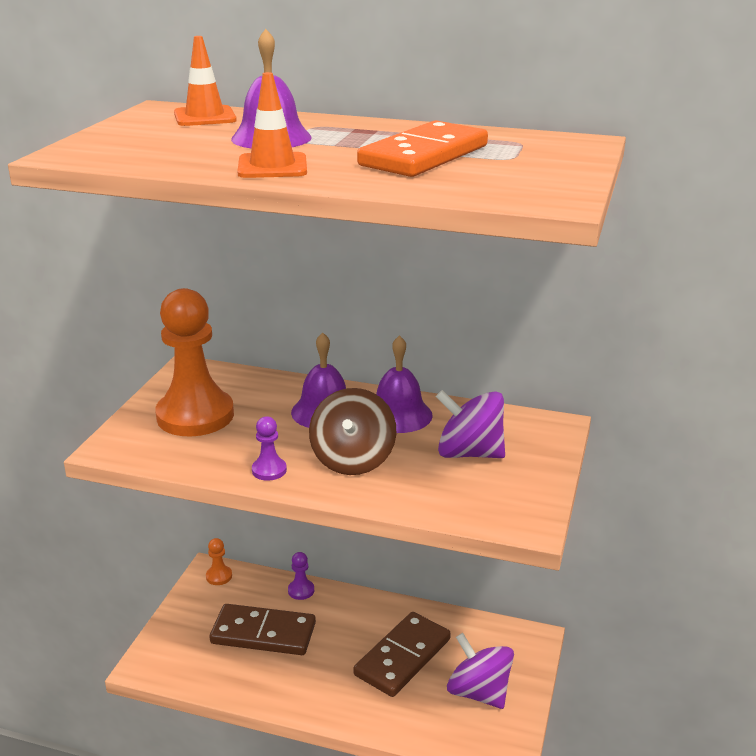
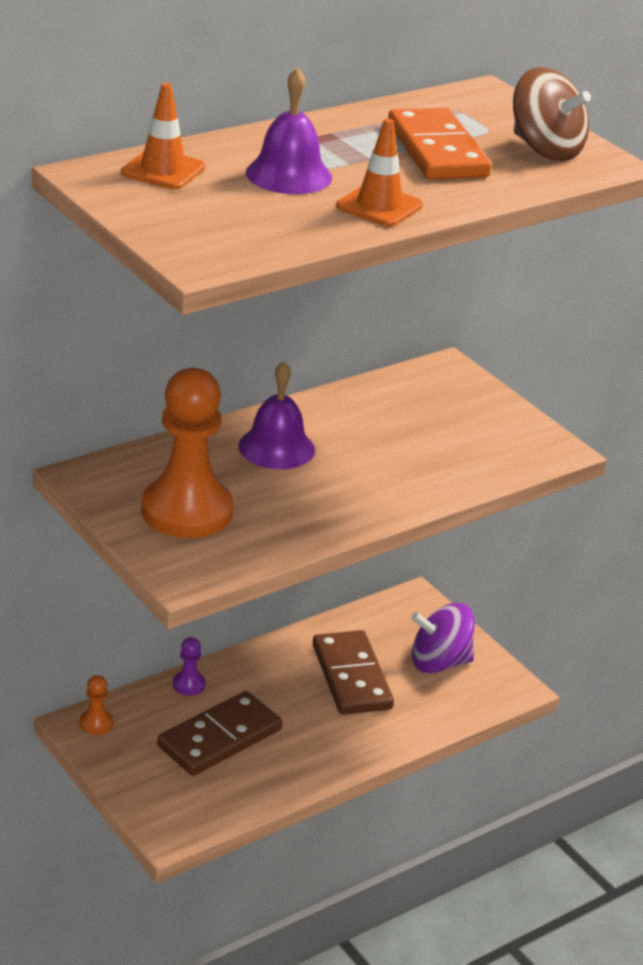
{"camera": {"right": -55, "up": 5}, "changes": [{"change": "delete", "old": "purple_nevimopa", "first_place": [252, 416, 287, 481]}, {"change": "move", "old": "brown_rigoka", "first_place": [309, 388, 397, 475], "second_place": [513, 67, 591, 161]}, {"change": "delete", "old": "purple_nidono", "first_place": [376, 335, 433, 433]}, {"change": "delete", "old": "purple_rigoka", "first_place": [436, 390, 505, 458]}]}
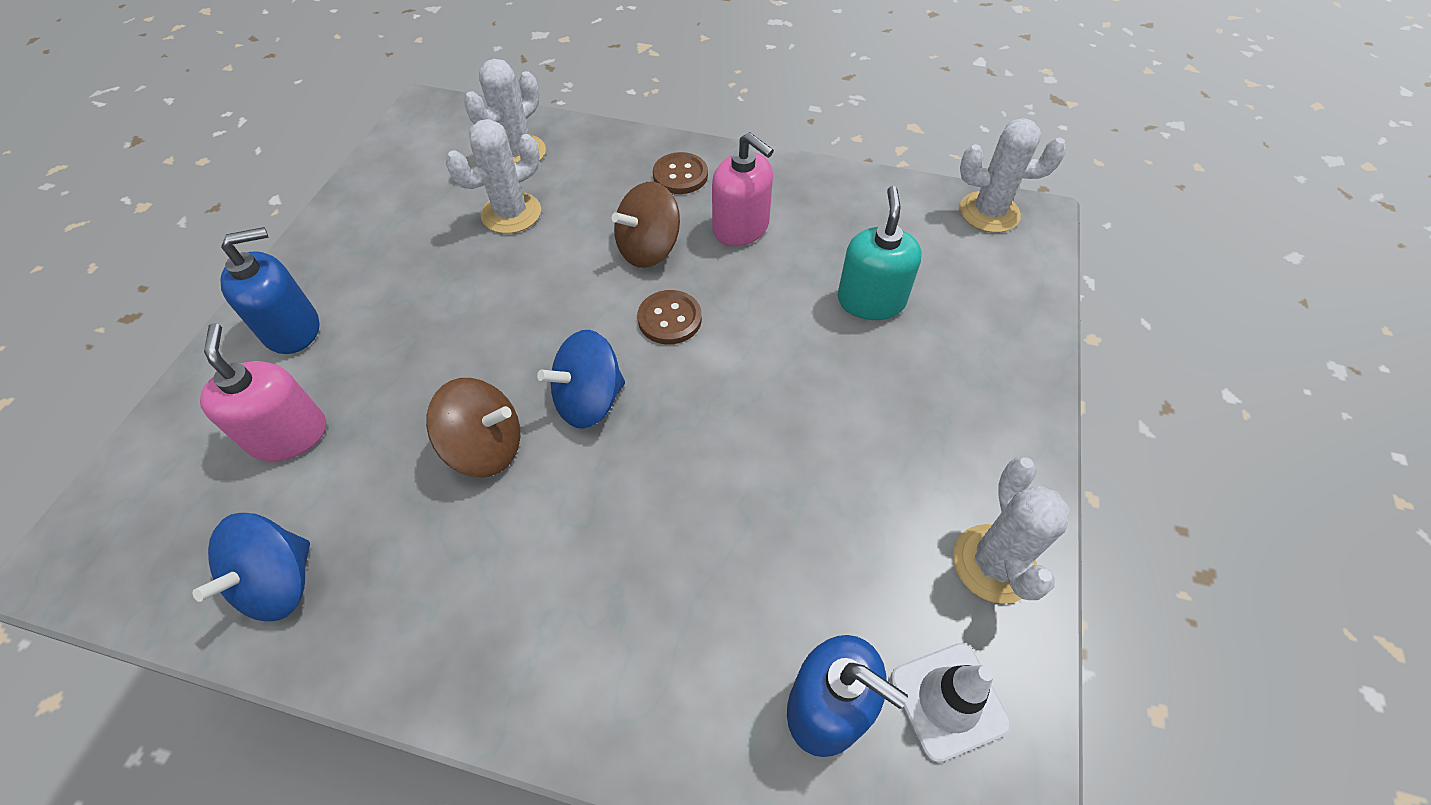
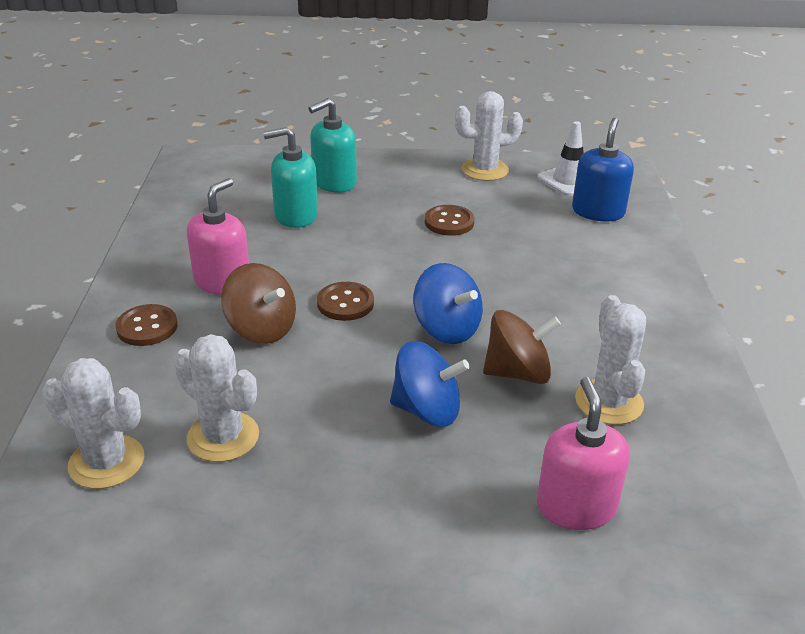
{"camera": {"right": -105, "up": -20}, "changes": [{"change": "move", "old": "blue_rigoka", "first_place": [193, 513, 310, 621], "second_place": [390, 341, 470, 427]}, {"change": "rotate", "old": "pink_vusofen", "first_place": [200, 323, 326, 461], "second_place": [537, 377, 630, 530], "degrees": 120}, {"change": "delete", "old": "blue_vusofen", "first_place": [220, 227, 319, 354]}, {"change": "rotate", "old": "brown_rigoka", "first_place": [426, 378, 520, 478], "second_place": [483, 310, 561, 384], "degrees": 90}, {"change": "move", "old": "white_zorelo", "first_place": [960, 118, 1067, 233], "second_place": [575, 295, 646, 425]}, {"change": "insert", "new": "turquoise_vusofen", "second_place": [309, 98, 357, 193]}, {"change": "insert", "new": "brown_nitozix", "second_place": [425, 205, 475, 236]}]}
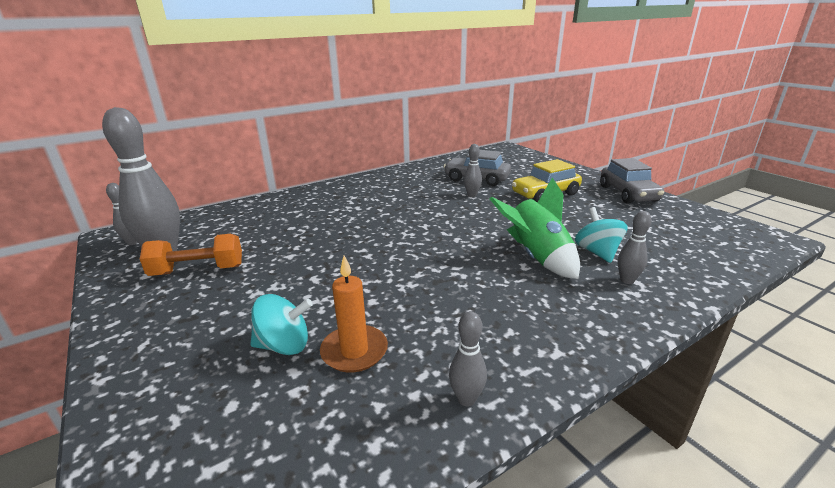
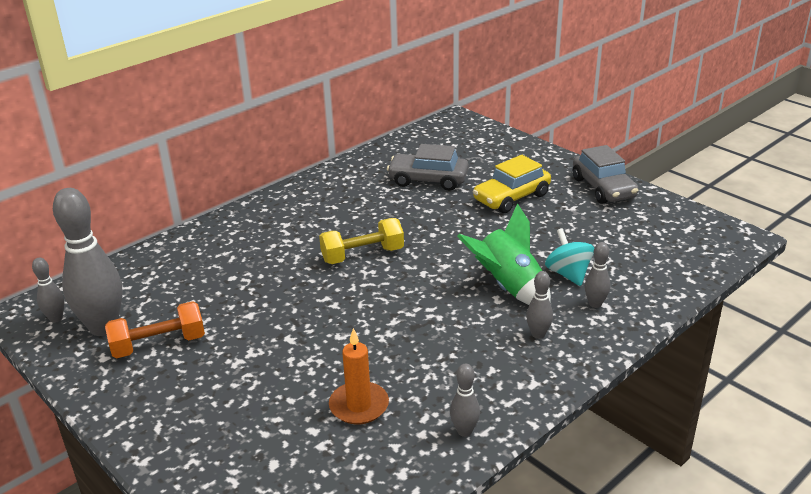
{"camera": {"right": -10, "up": 5}, "changes": [{"change": "delete", "old": "turquoise_rigoka", "first_place": [250, 294, 313, 355]}, {"change": "move", "old": "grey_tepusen", "first_place": [464, 144, 482, 197], "second_place": [526, 271, 553, 339]}, {"change": "insert", "new": "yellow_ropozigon", "second_place": [319, 218, 404, 264]}]}
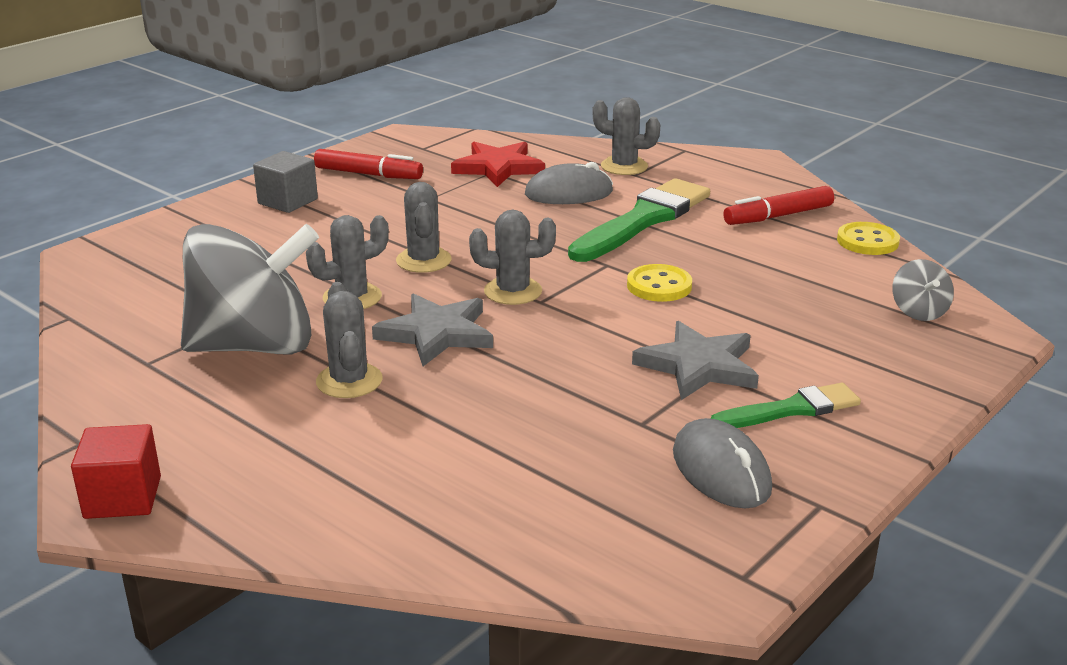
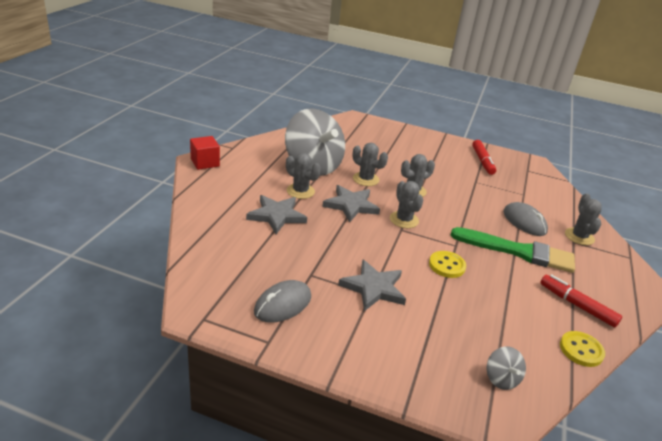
{"camera": {"right": 65, "up": 5}, "changes": [{"change": "delete", "old": "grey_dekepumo", "first_place": [253, 151, 318, 213]}, {"change": "rotate", "old": "grey_zorelo", "first_place": [316, 282, 383, 398], "second_place": [286, 153, 321, 199], "degrees": 75}, {"change": "delete", "old": "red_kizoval", "first_place": [451, 142, 545, 187]}, {"change": "delete", "old": "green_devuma", "first_place": [710, 383, 861, 428]}, {"change": "rotate", "old": "grey_rigoka", "first_place": [893, 259, 954, 321], "second_place": [487, 346, 526, 390], "degrees": -75}, {"change": "insert", "new": "grey_kizoval", "second_place": [246, 195, 307, 234]}]}
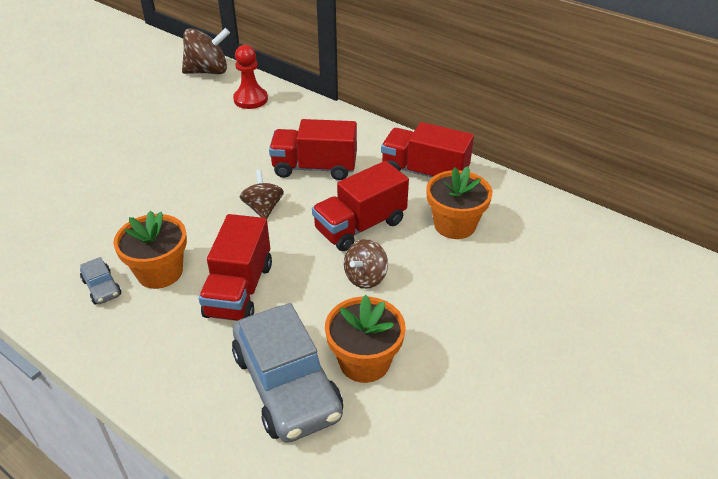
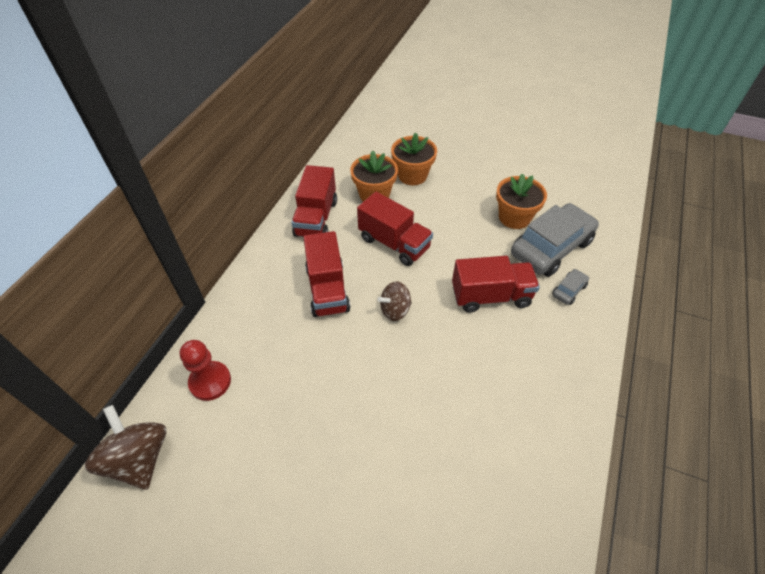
{"camera": {"right": -105, "up": 10}, "changes": [{"change": "move", "old": "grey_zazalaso", "first_place": [80, 257, 121, 305], "second_place": [552, 269, 589, 305]}, {"change": "move", "old": "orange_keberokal", "first_place": [114, 210, 187, 289], "second_place": [391, 133, 437, 185]}, {"change": "delete", "old": "brown_rigoka", "first_place": [344, 239, 388, 289]}]}
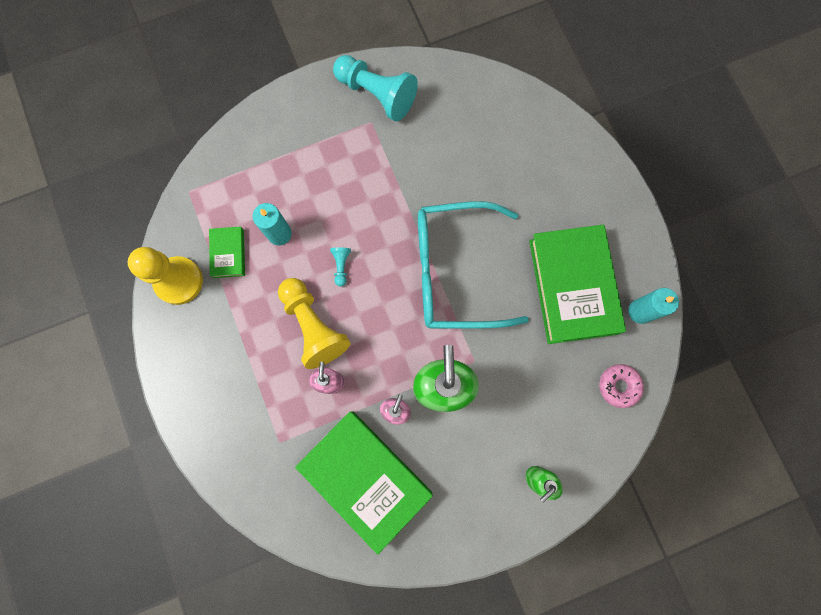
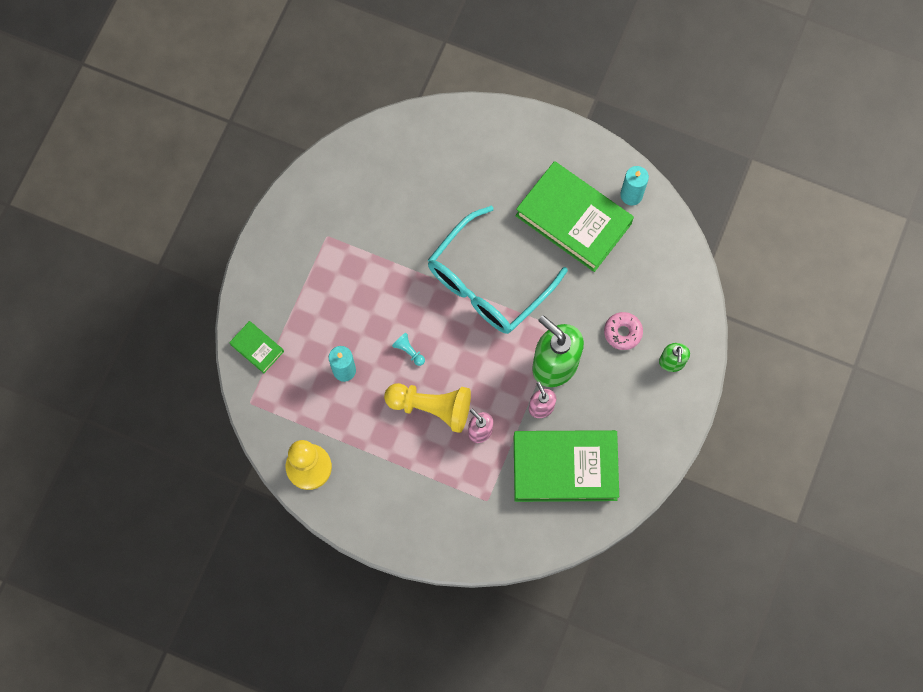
{"camera": {"right": -45, "up": -5}, "changes": [{"change": "move", "old": "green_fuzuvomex", "first_place": [209, 226, 245, 278], "second_place": [229, 321, 284, 373]}, {"change": "delete", "old": "turquoise_nevimopa", "first_place": [333, 55, 418, 121]}, {"change": "move", "old": "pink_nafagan", "first_place": [599, 364, 644, 408], "second_place": [604, 312, 643, 350]}]}
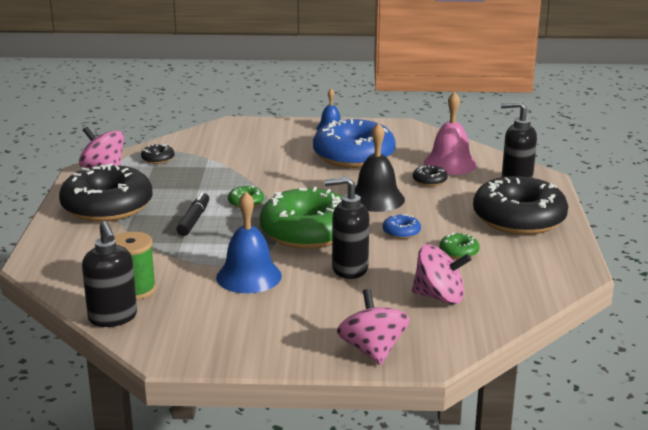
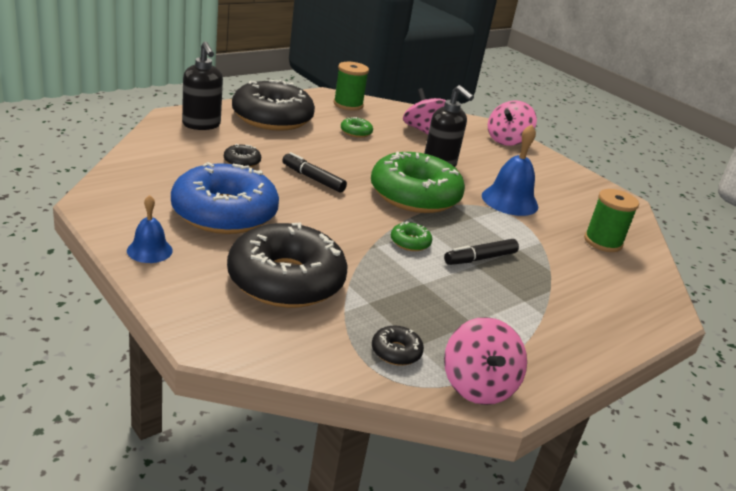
{"camera": {"right": -135, "up": 5}, "changes": [{"change": "move", "old": "black_nafagan", "first_place": [59, 163, 153, 222], "second_place": [227, 223, 348, 308]}, {"change": "delete", "old": "black_vusofen", "first_place": [82, 221, 137, 327]}, {"change": "replace", "old": "black_nidono", "new": "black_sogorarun", "first_place": [355, 123, 405, 212], "second_place": [282, 152, 347, 193]}, {"change": "delete", "old": "blue_nafagan", "first_place": [383, 214, 421, 239]}, {"change": "delete", "old": "pink_nidono", "first_place": [424, 92, 477, 175]}, {"change": "insert", "new": "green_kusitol", "second_place": [334, 62, 369, 111]}]}
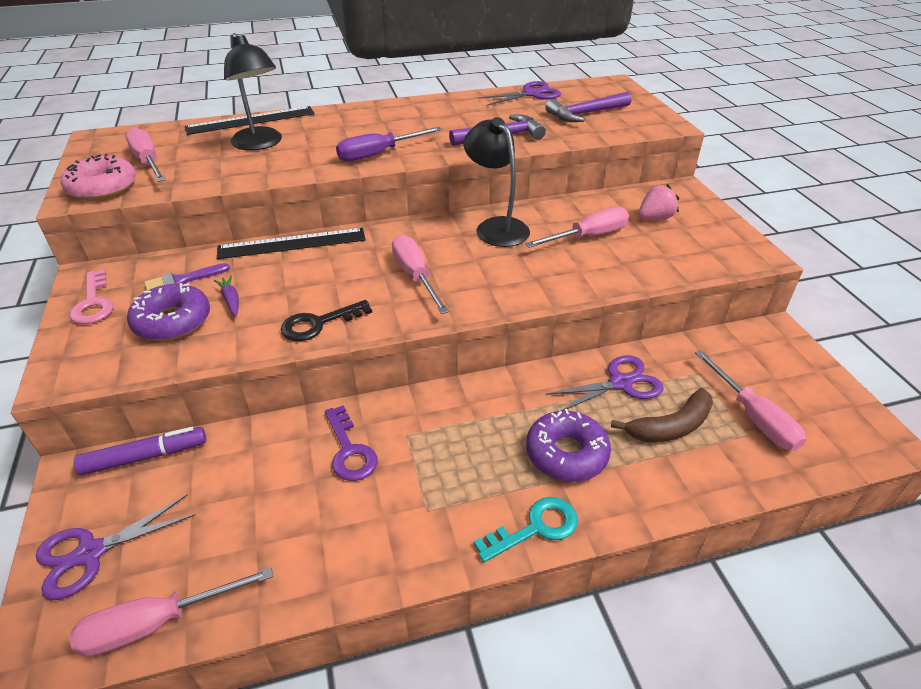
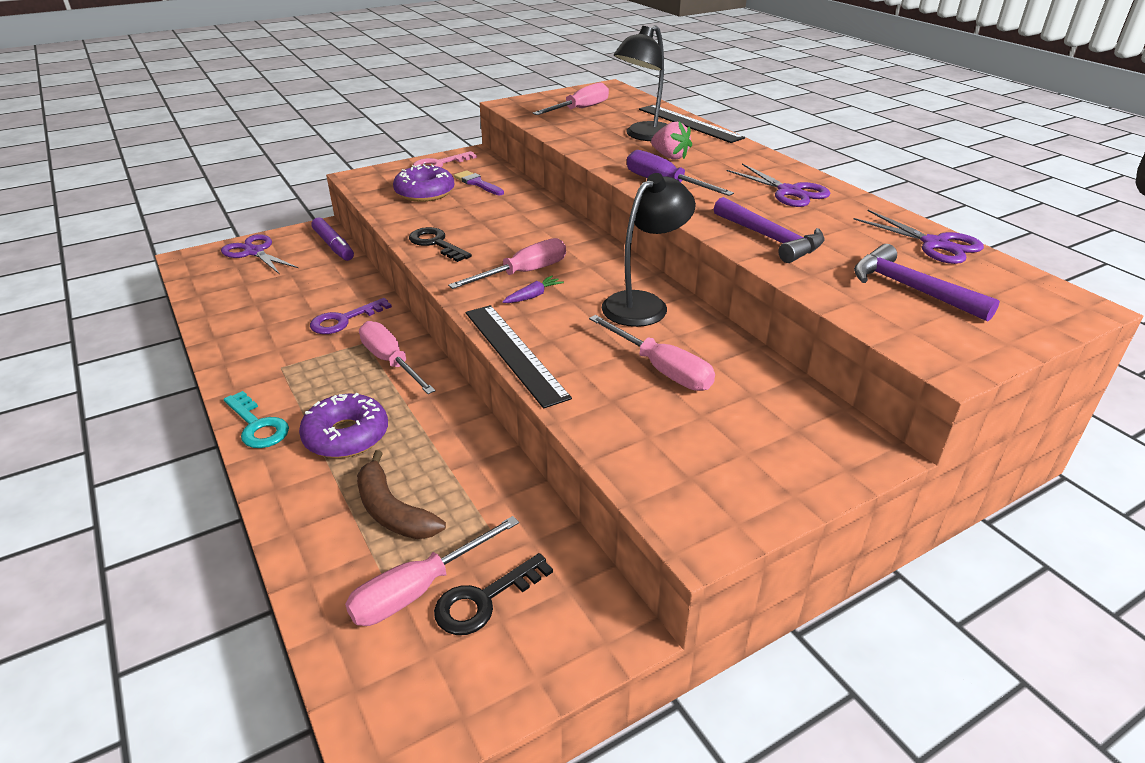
{"camera": {"right": 75, "up": -5}, "changes": [{"change": "delete", "old": "pink_nafagan", "first_place": [60, 154, 136, 201]}, {"change": "move", "old": "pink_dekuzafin", "first_place": [69, 567, 273, 657], "second_place": [359, 321, 436, 394]}, {"change": "move", "old": "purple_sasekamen", "first_place": [214, 276, 239, 316], "second_place": [502, 275, 564, 303]}, {"change": "move", "old": "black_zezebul", "first_place": [217, 228, 366, 259], "second_place": [466, 305, 572, 409]}, {"change": "move", "old": "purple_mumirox", "first_place": [545, 355, 664, 411], "second_place": [727, 163, 831, 207]}, {"change": "move", "old": "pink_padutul", "first_place": [639, 184, 679, 220], "second_place": [651, 122, 692, 160]}, {"change": "insert", "new": "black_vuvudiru", "second_place": [434, 553, 553, 635]}]}
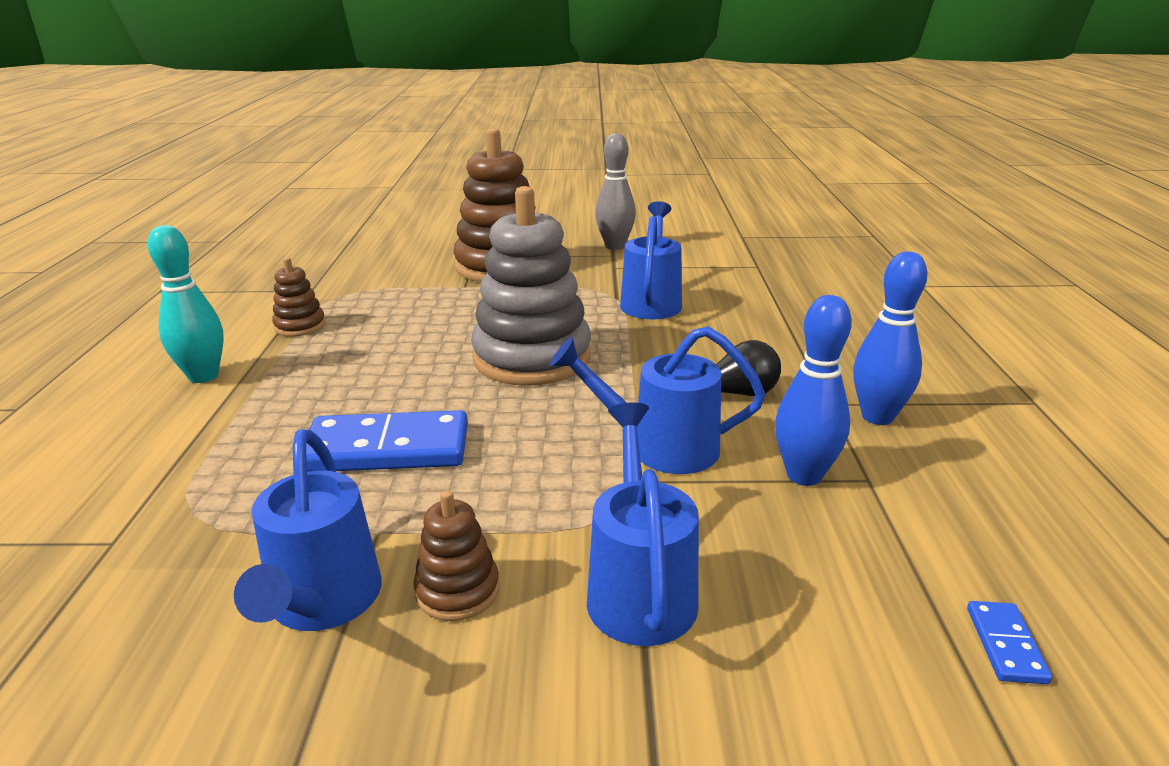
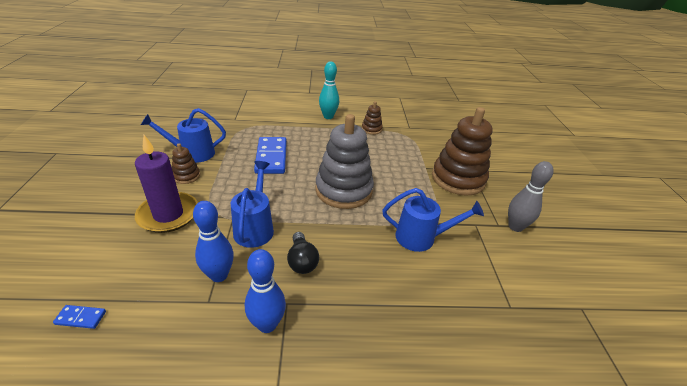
{"camera": {"right": 85, "up": 10}, "changes": [{"change": "replace", "old": "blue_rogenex", "new": "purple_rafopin", "first_place": [587, 402, 699, 646], "second_place": [135, 135, 198, 233]}]}
